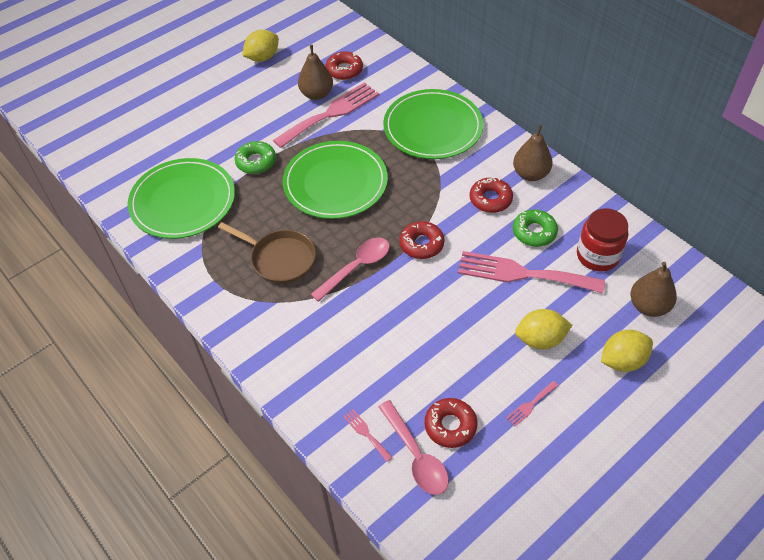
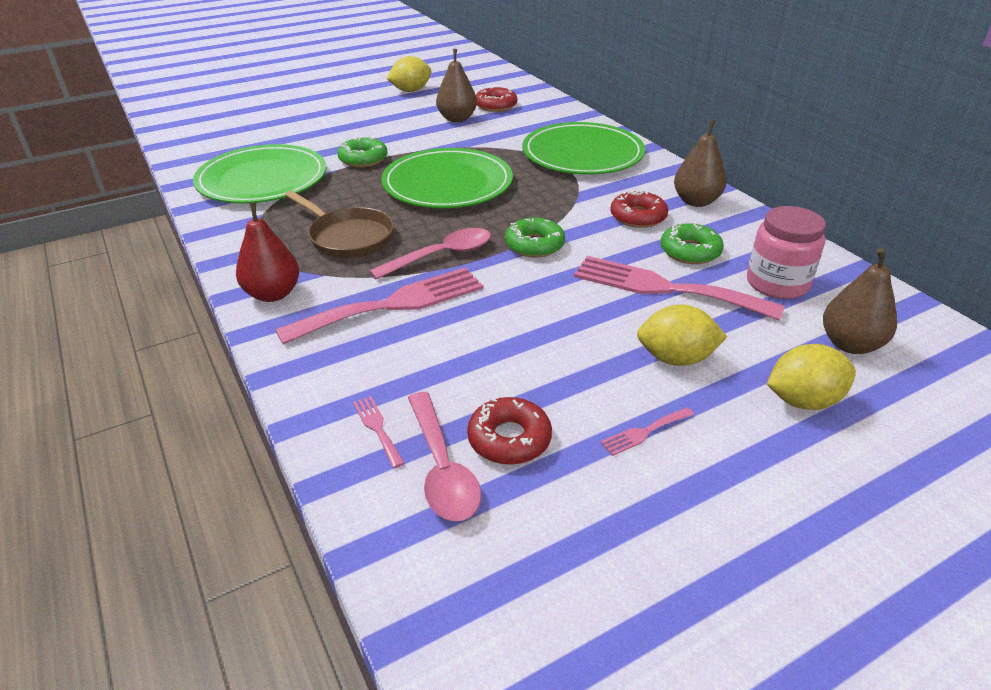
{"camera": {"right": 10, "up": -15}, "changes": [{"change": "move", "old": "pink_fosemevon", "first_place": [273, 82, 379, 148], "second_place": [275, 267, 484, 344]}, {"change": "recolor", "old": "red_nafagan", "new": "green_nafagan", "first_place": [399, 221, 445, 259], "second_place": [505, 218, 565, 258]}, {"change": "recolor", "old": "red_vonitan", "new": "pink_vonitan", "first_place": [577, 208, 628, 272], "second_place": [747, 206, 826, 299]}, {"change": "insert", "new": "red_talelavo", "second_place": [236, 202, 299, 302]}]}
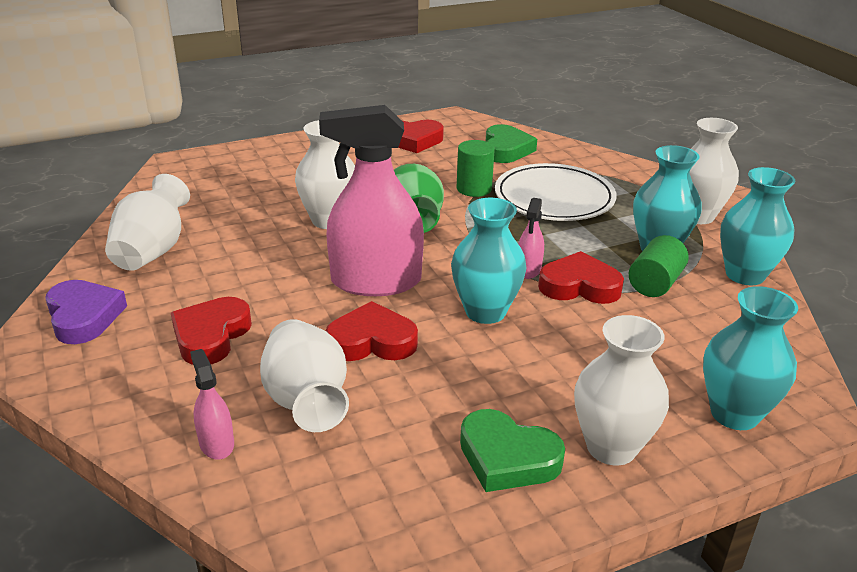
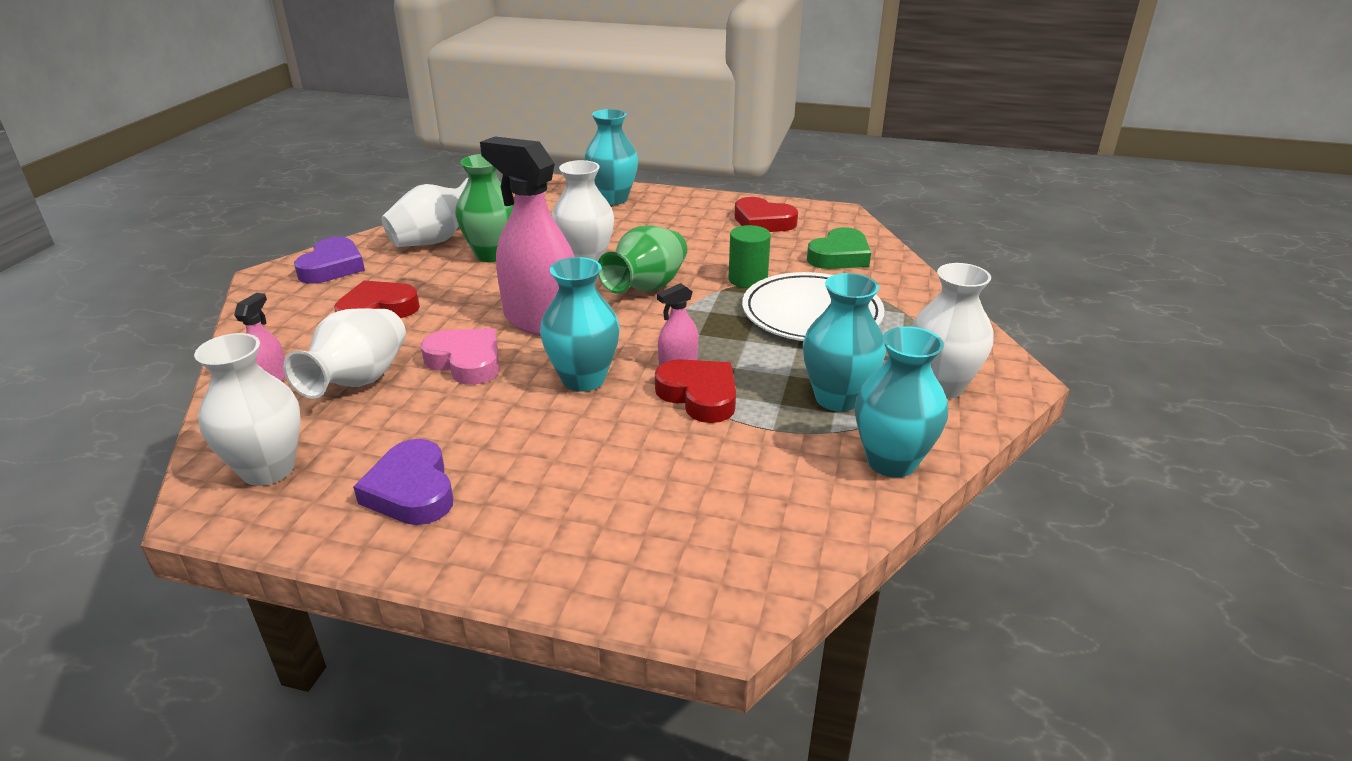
{"camera": {"right": 40, "up": 0}, "changes": [{"change": "recolor", "old": "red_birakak", "new": "pink_birakak", "first_place": [325, 301, 418, 361], "second_place": [420, 328, 500, 385]}, {"change": "recolor", "old": "green_birakak", "new": "purple_birakak", "first_place": [460, 409, 565, 492], "second_place": [353, 439, 453, 525]}, {"change": "move", "old": "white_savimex", "first_place": [574, 315, 669, 466], "second_place": [194, 333, 301, 486]}, {"change": "delete", "old": "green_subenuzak", "first_place": [629, 235, 689, 297]}, {"change": "move", "old": "turquoise_savimex", "first_place": [703, 286, 798, 430], "second_place": [584, 109, 638, 205]}, {"change": "insert", "new": "green_savimex", "second_place": [455, 154, 515, 262]}]}
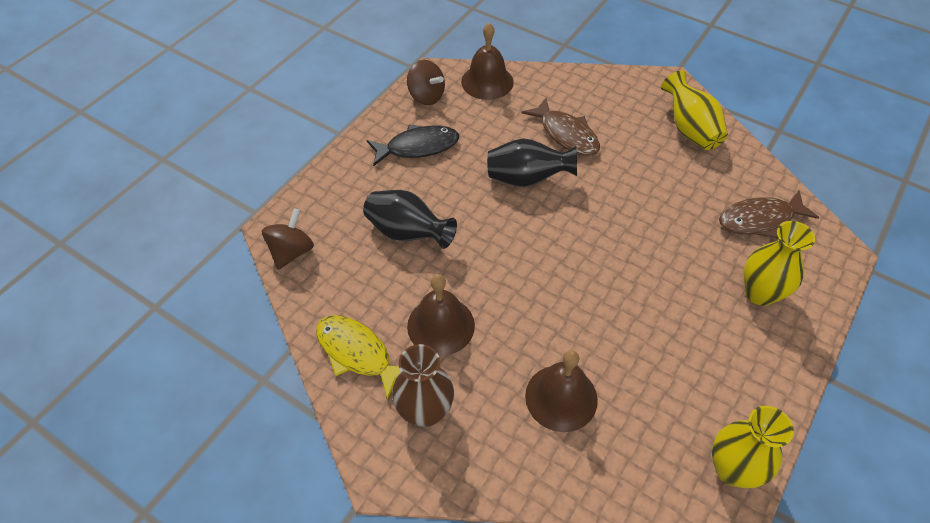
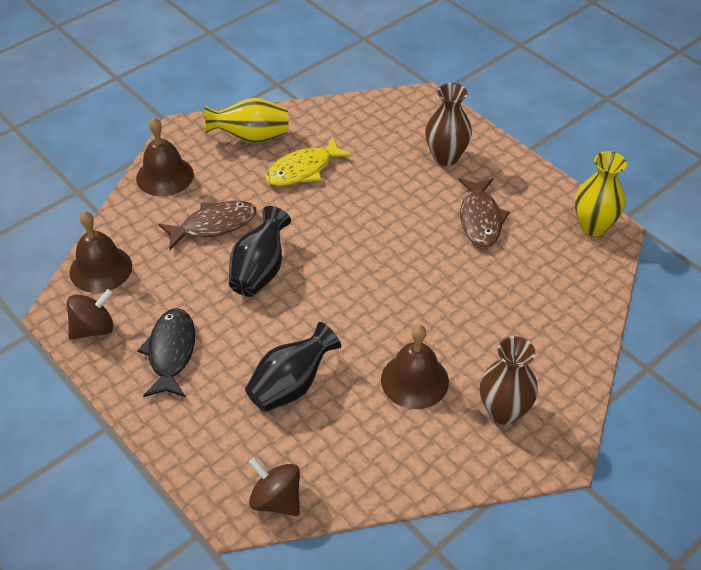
{"camera": {"right": -75, "up": -5}, "changes": [{"change": "move", "old": "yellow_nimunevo", "first_place": [316, 315, 401, 400], "second_place": [265, 136, 353, 186]}, {"change": "move", "old": "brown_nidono", "first_place": [525, 350, 598, 432], "second_place": [136, 117, 194, 196]}, {"change": "move", "old": "brown_nimunevo", "first_place": [719, 190, 819, 238], "second_place": [458, 178, 510, 247]}, {"change": "recolor", "old": "yellow_savimex", "new": "brown_savimex", "first_place": [744, 221, 815, 306], "second_place": [425, 83, 472, 166]}]}
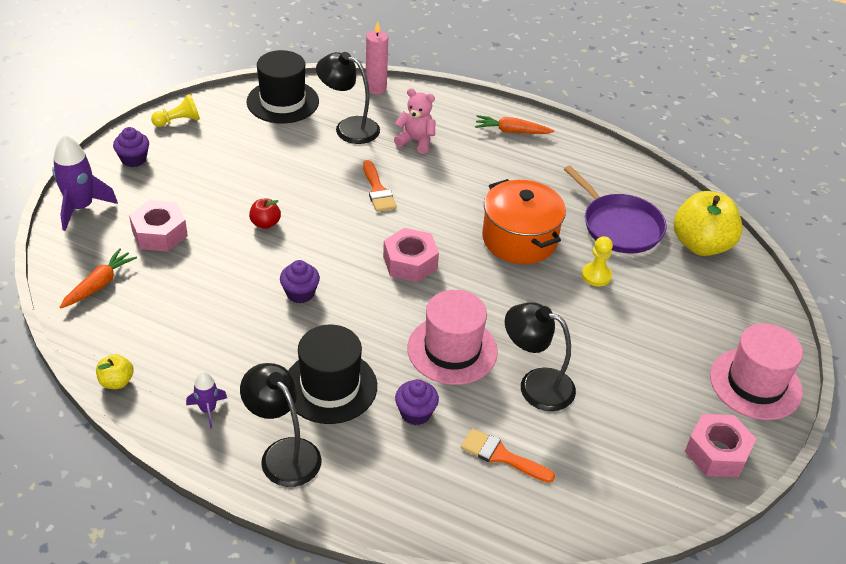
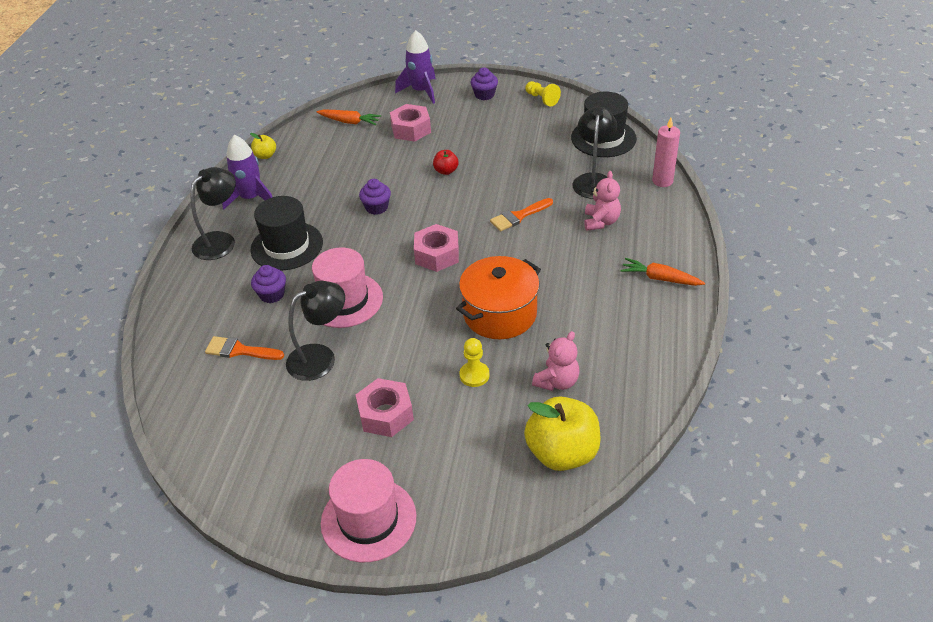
{"camera": {"right": 80, "up": 0}, "changes": [{"change": "resize", "old": "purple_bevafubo", "first_place": [186, 372, 227, 428], "second_place": [222, 135, 272, 209], "factor": 1.82}, {"change": "rotate", "old": "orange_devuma", "first_place": [461, 428, 555, 483], "second_place": [205, 336, 284, 360], "degrees": -90}, {"change": "rotate", "old": "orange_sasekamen", "first_place": [475, 115, 554, 134], "second_place": [620, 258, 705, 286], "degrees": -60}, {"change": "rotate", "old": "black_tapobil", "first_place": [505, 302, 576, 411], "second_place": [286, 281, 345, 381], "degrees": 45}, {"change": "replace", "old": "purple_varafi", "new": "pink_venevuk", "first_place": [564, 166, 667, 254], "second_place": [532, 331, 580, 391]}, {"change": "move", "old": "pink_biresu", "first_place": [685, 414, 756, 477], "second_place": [356, 378, 414, 437]}]}
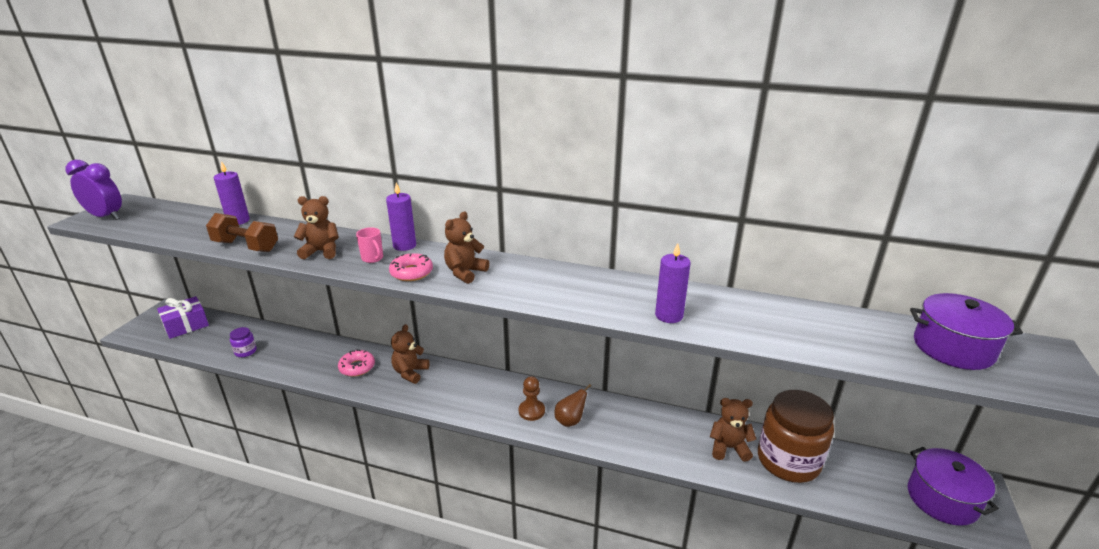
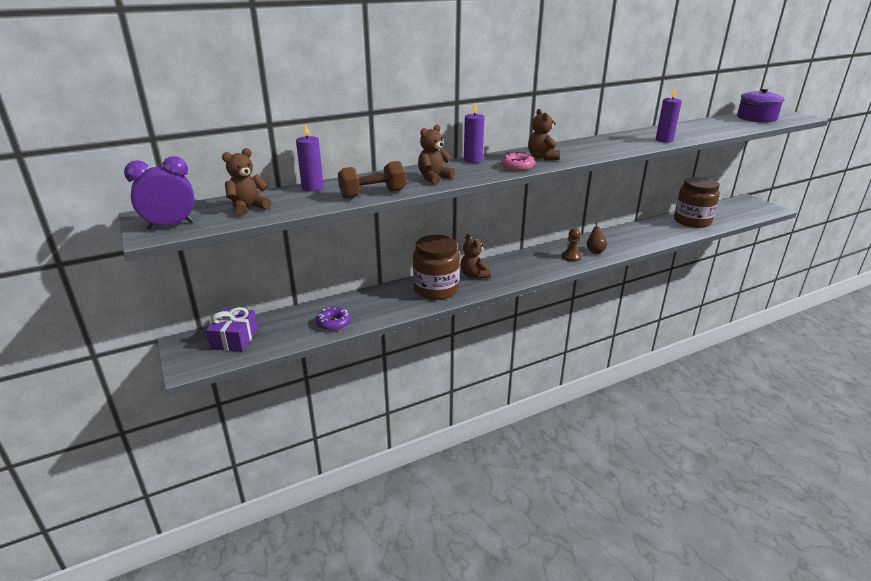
{"camera": {"right": -45, "up": 0}, "changes": [{"change": "replace", "old": "purple_vonitan", "new": "purple_nafagan", "first_place": [230, 327, 256, 357], "second_place": [316, 307, 351, 331]}, {"change": "replace", "old": "pink_nafagan", "new": "brown_vonitan", "first_place": [338, 349, 375, 377], "second_place": [413, 235, 460, 300]}, {"change": "delete", "old": "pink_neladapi", "first_place": [356, 227, 383, 263]}, {"change": "move", "old": "brown_venevuk", "first_place": [710, 398, 756, 462], "second_place": [222, 148, 272, 216]}, {"change": "delete", "old": "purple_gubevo", "first_place": [908, 447, 999, 526]}]}
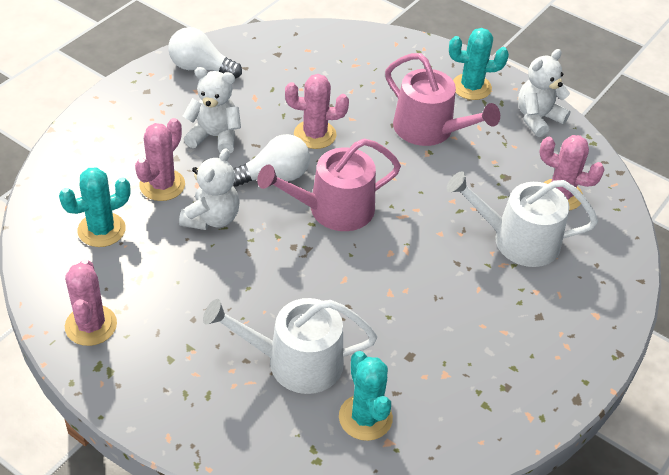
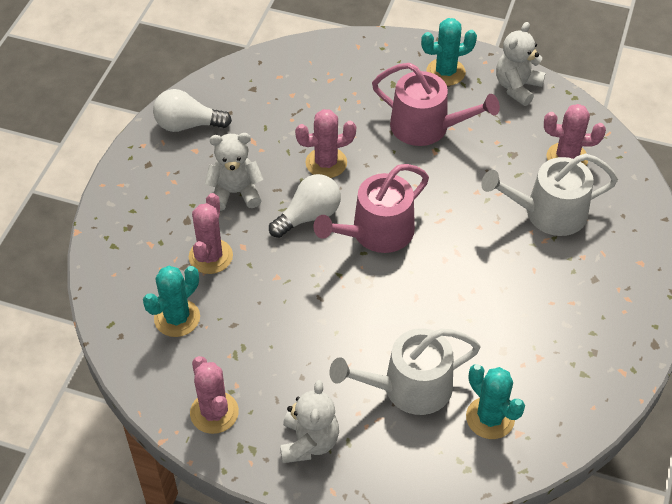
{"camera": {"right": -15, "up": 5}, "changes": [{"change": "move", "old": "white_venevuk", "first_place": [179, 148, 240, 230], "second_place": [280, 380, 339, 463]}]}
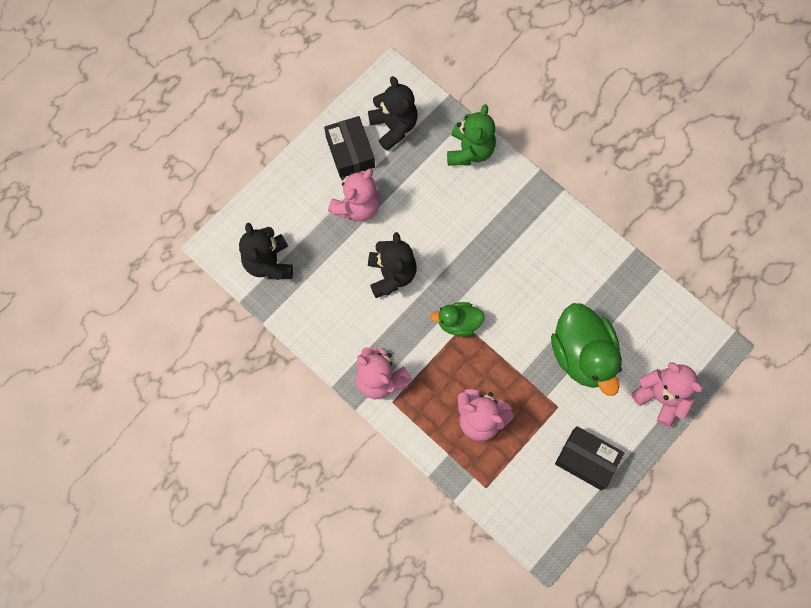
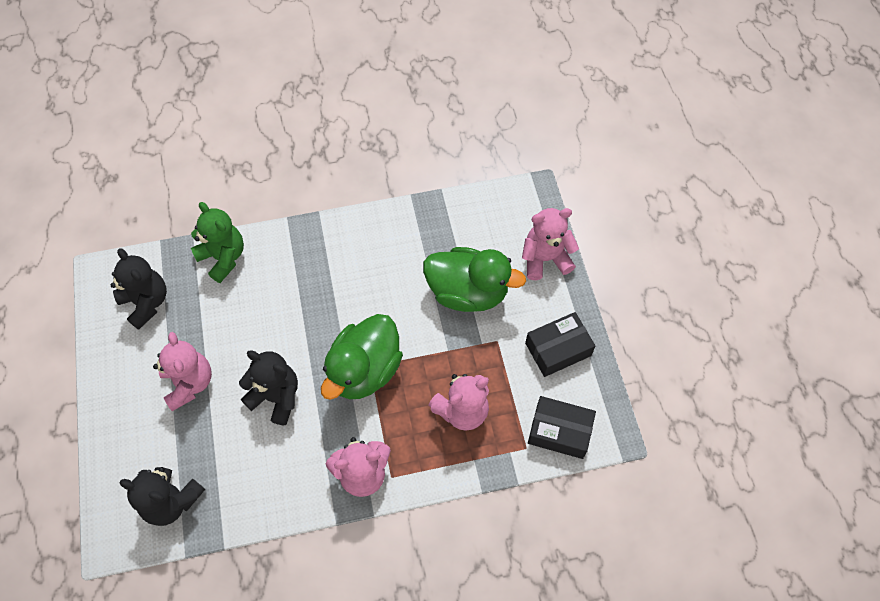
{"camera": {"right": -55, "up": -10}, "changes": [{"change": "move", "old": "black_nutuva", "first_place": [324, 116, 375, 178], "second_place": [528, 396, 596, 459]}, {"change": "rotate", "old": "black_venevuk", "first_place": [368, 76, 418, 151], "second_place": [111, 248, 167, 330], "degrees": 45}, {"change": "resize", "old": "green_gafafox", "first_place": [430, 302, 485, 337], "second_place": [321, 314, 403, 400], "factor": 1.83}]}
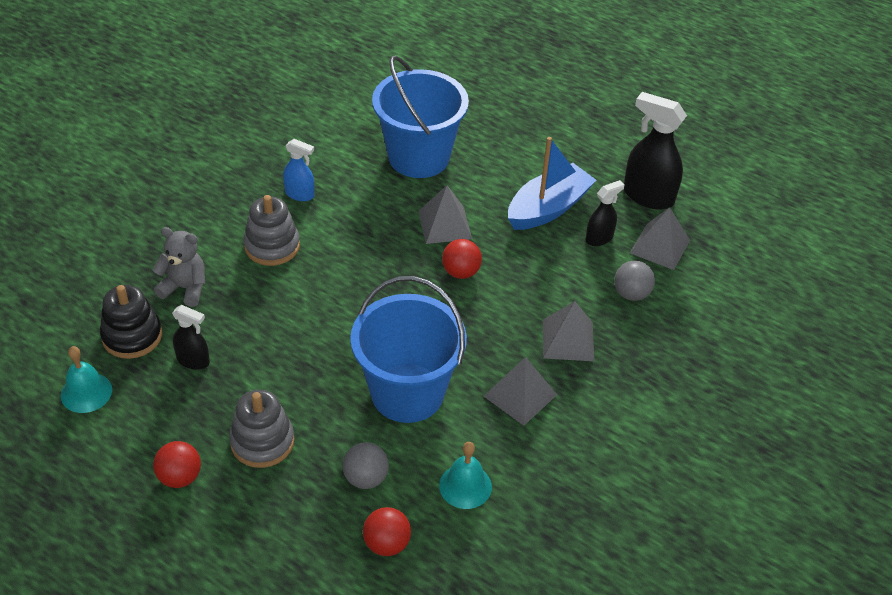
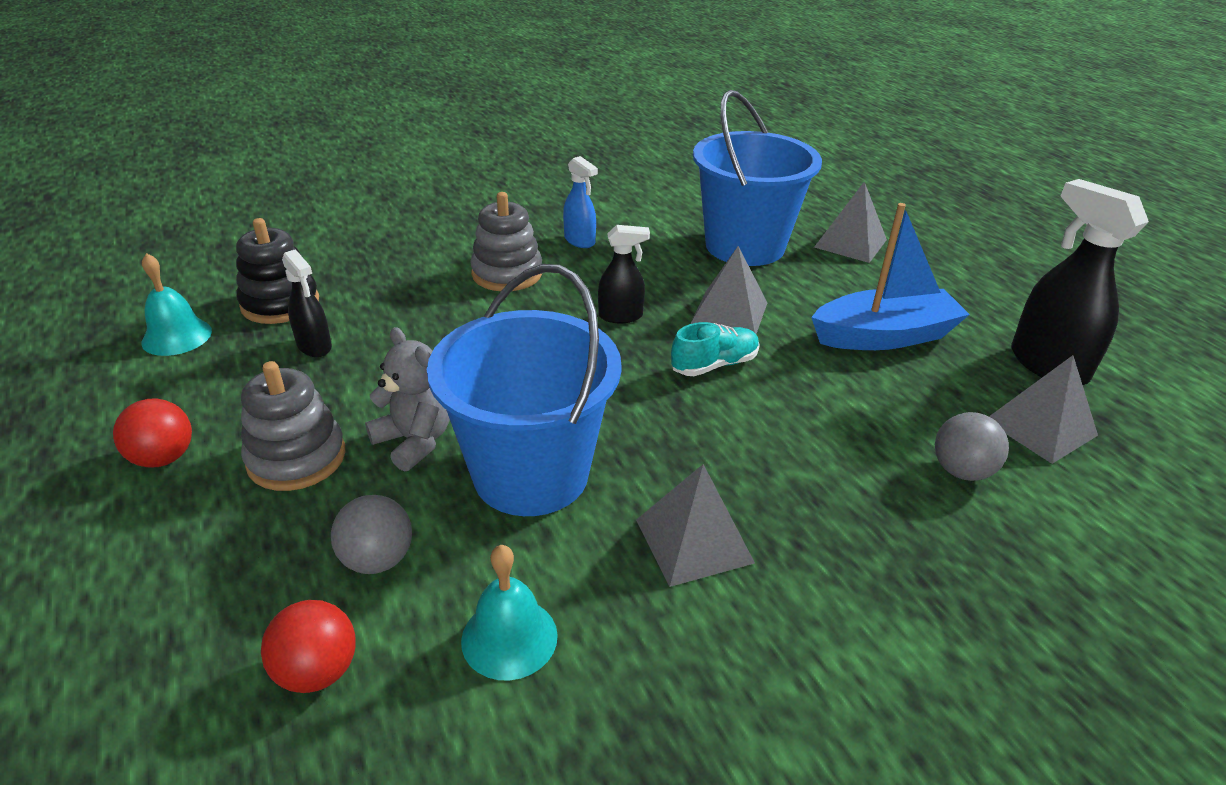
{"camera": {"right": 30, "up": -10}, "changes": [{"change": "move", "old": "grey_venevuk", "first_place": [152, 227, 205, 307], "second_place": [365, 327, 450, 472]}, {"change": "replace", "old": "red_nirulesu", "new": "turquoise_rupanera", "first_place": [442, 239, 482, 279], "second_place": [671, 322, 760, 376]}, {"change": "move", "old": "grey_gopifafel", "first_place": [543, 301, 594, 361], "second_place": [814, 181, 887, 263]}, {"change": "move", "old": "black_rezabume", "first_place": [586, 180, 625, 246], "second_place": [598, 225, 650, 323]}]}
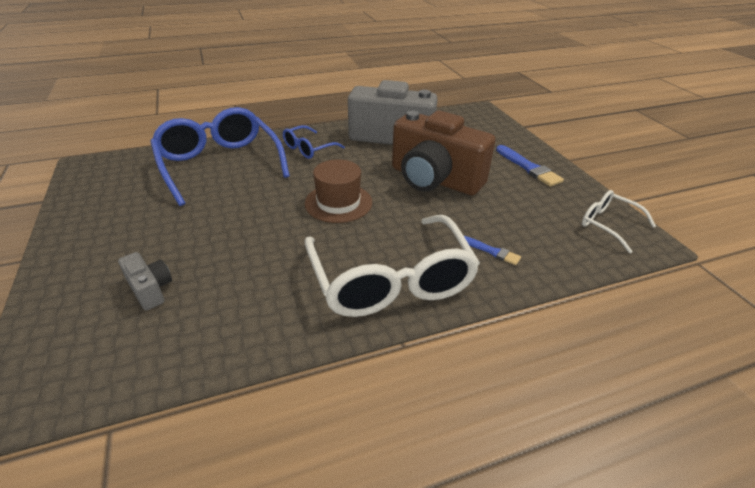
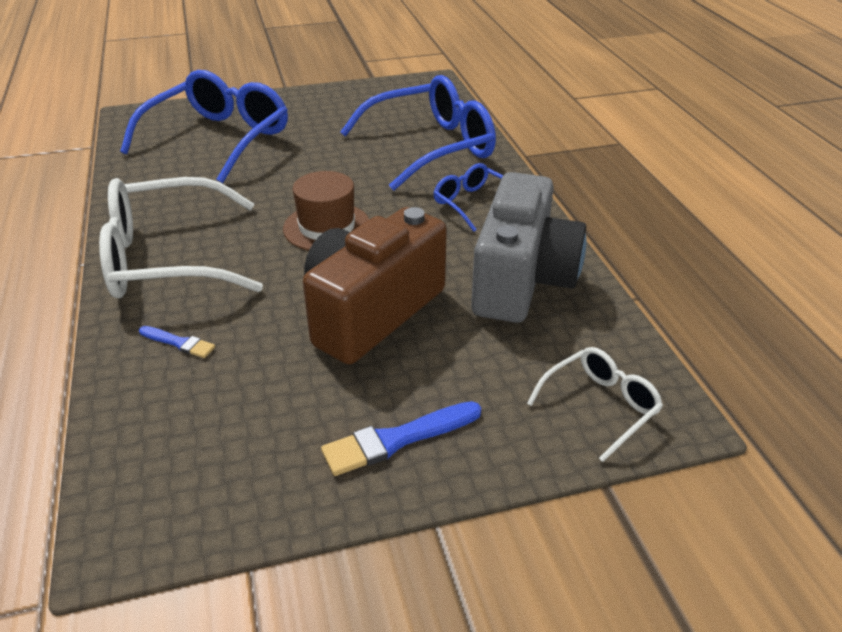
{"camera": {"right": 95, "up": 0}, "changes": [{"change": "replace", "old": "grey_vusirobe", "new": "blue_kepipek", "first_place": [118, 252, 172, 310], "second_place": [120, 70, 288, 183]}, {"change": "rotate", "old": "blue_devuma", "first_place": [464, 236, 521, 265], "second_place": [139, 326, 215, 358], "degrees": -105}, {"change": "move", "old": "white_kepipek", "first_place": [582, 190, 656, 253], "second_place": [527, 347, 663, 462]}]}
